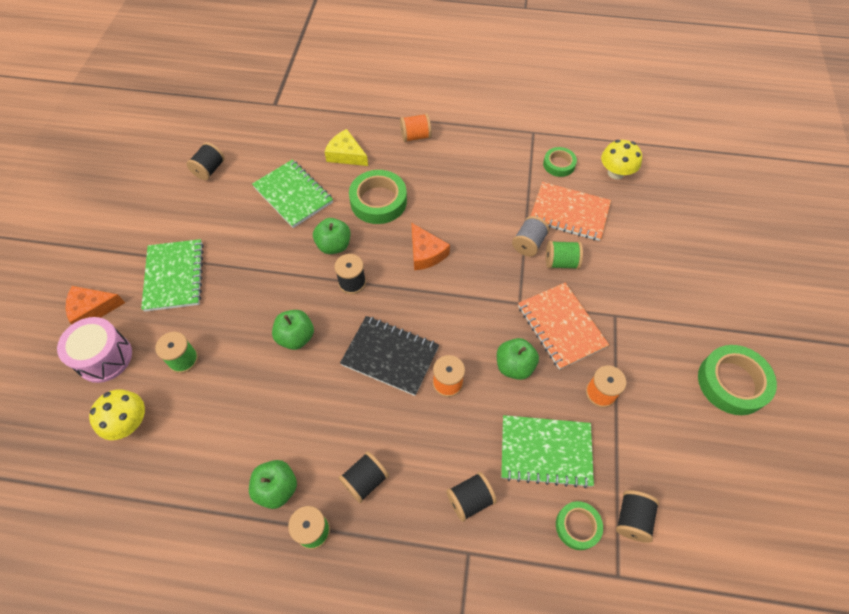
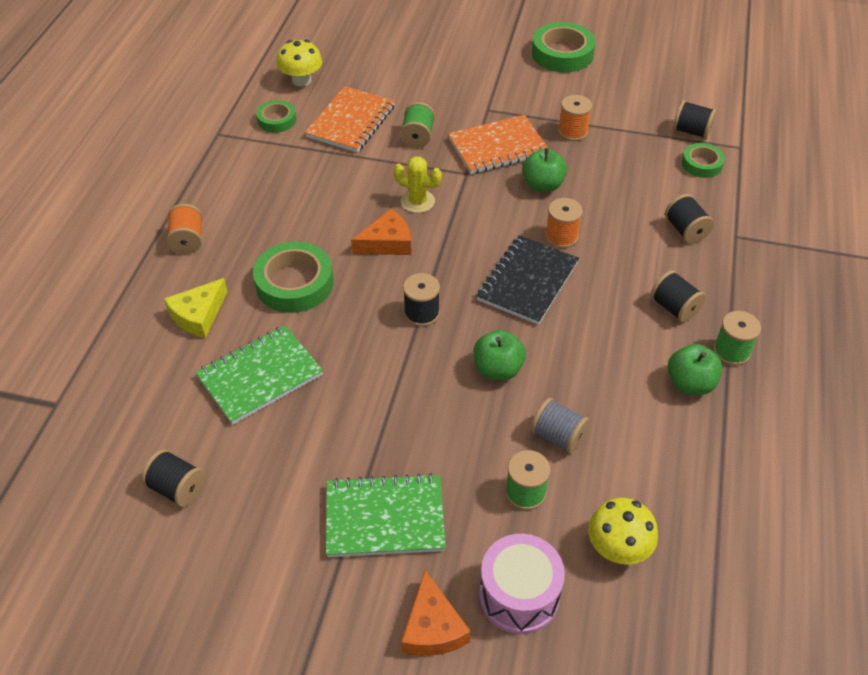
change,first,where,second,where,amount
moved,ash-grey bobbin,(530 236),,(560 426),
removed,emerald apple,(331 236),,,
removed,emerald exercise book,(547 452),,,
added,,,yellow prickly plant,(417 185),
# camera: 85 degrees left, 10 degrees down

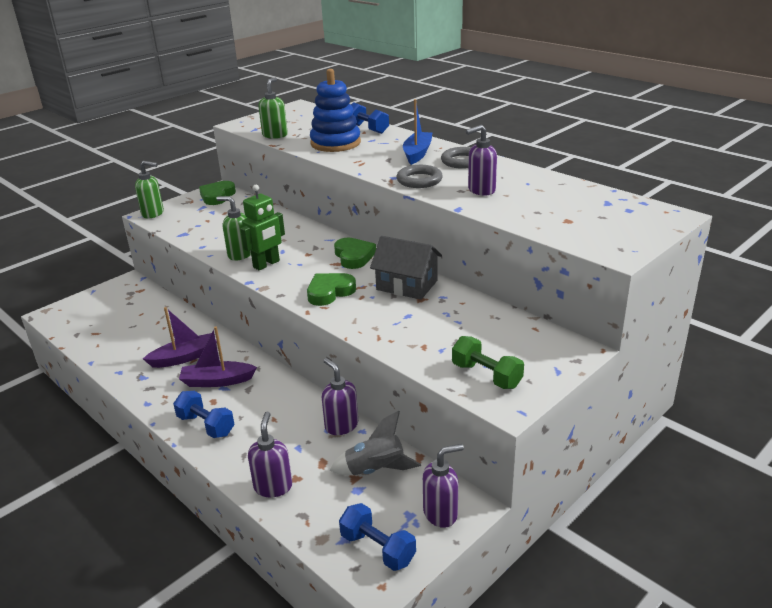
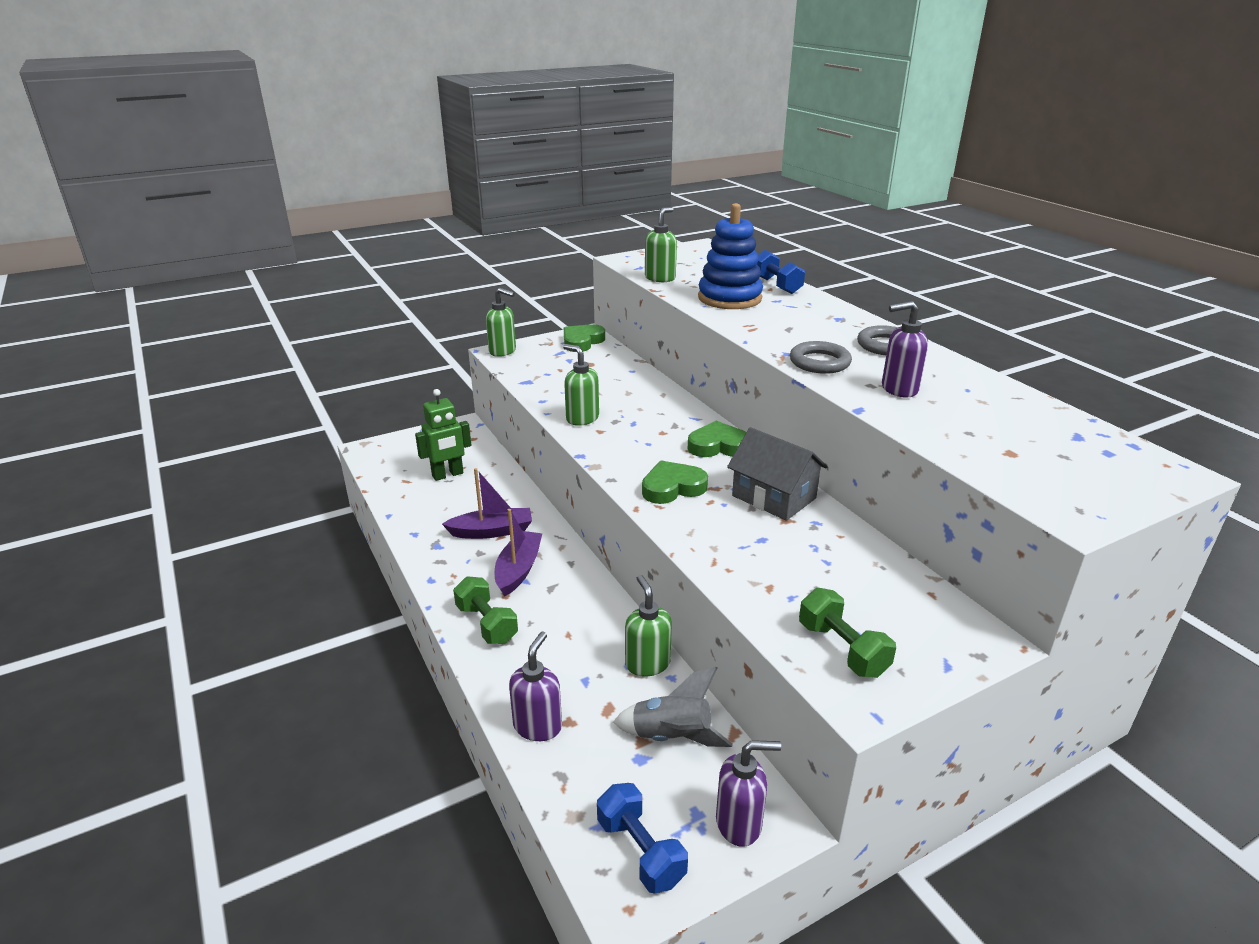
change,first,where,second,where,amount
removed,cobalt toy boat,(417 132),,,
moved,emerald robot figure,(262 227),,(443 435),
turned,emerald love heart,(355 253),,(717 439),90 degrees counterclockwise
turned,violet toy boat,(218 356),,(518 552),90 degrees clockwise
recoloured,violet soap pump,(340 396),emerald soap pump,(648 626),
recoloured,cobalt hand weight,(204 414),emerald hand weight,(485 610),
# camera: 15 degrees right, 0 degrees up

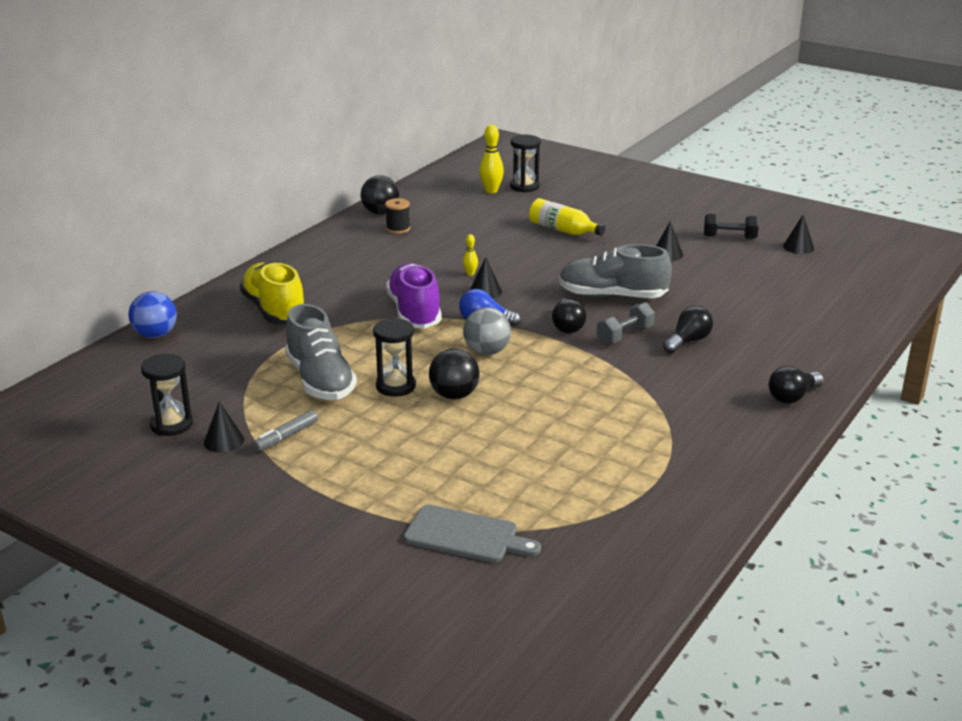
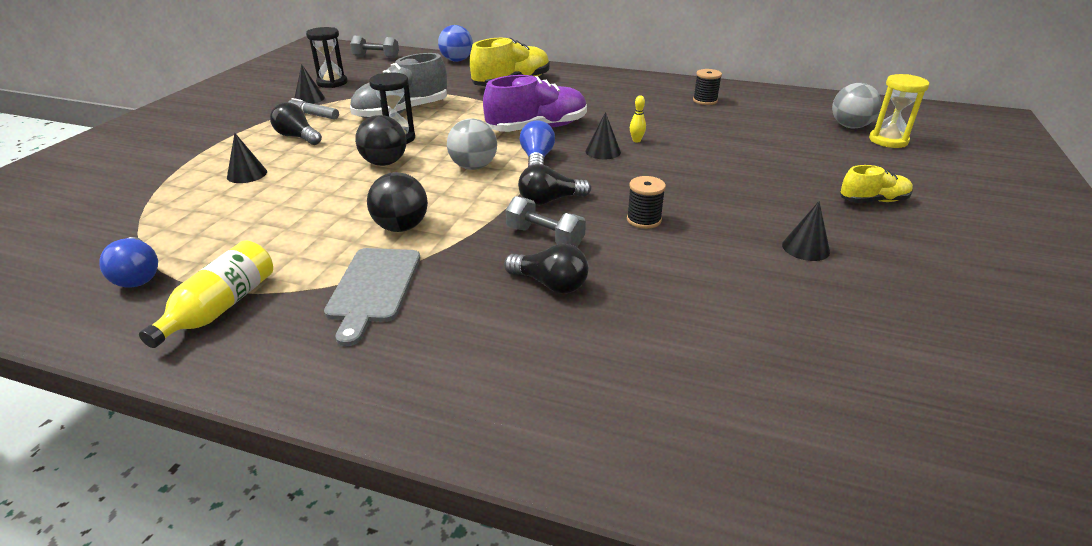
change,first,where,second,where,amount
replaced,yellow bowling pin,(491 159),ash-grey play ball,(856 105),
recoloured,jet-black sandglass,(525 163),yellow sandglass,(899 111),
moved,jet-black play ball,(380 194),,(397 202),
moved,yellow drink bottle,(567 217),,(206 294),
removed,jet-black hand weight,(731 226),,,
moved,jet-black cone shape,(798 234),,(247 158),
replaced,ash-grey shoe,(615 271),jet-black bobbin,(646 202),
moved,jet-black light bulb,(796 385),,(296 123),
moved,ash-grey bread board,(472 533),,(372 297),
added,,,ash-grey hand weight,(374 47),
added,,,yellow shoe,(876 184),
added,,,cobalt light bulb,(128 262),
# camera: 75 degrees right, 5 degrees up

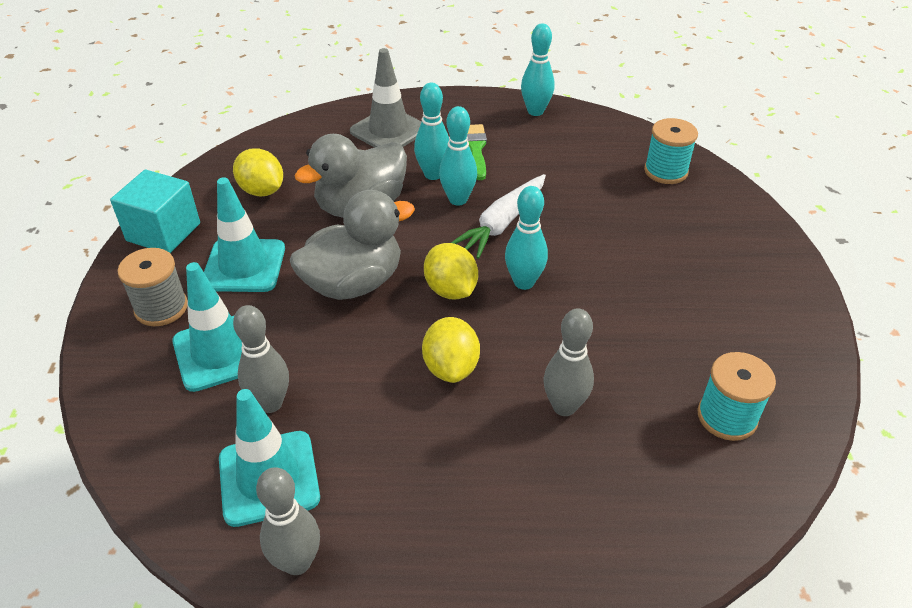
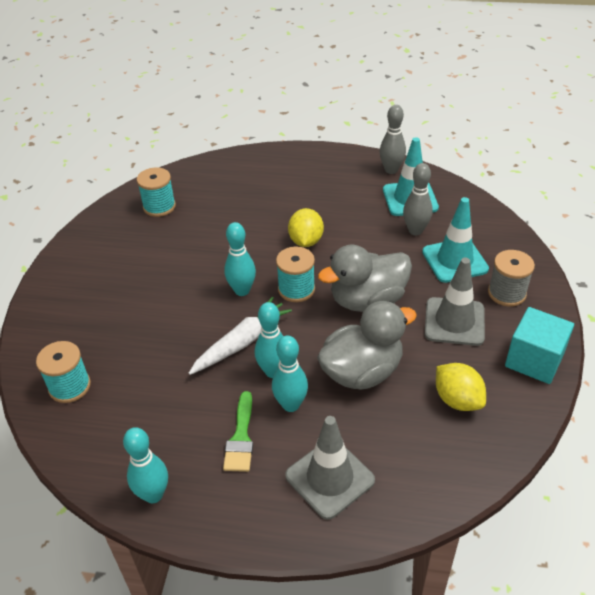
change,first,where,second,where,amount
recoloured,teal traffic cone,(244 234),ash-grey traffic cone,(455 301),
replaced,yellow toy lemon,(451 271),teal bobbin,(295 274),
removed,ash-grey bowling pin,(569 362),,,
# camera: 170 degrees left, 0 degrees up

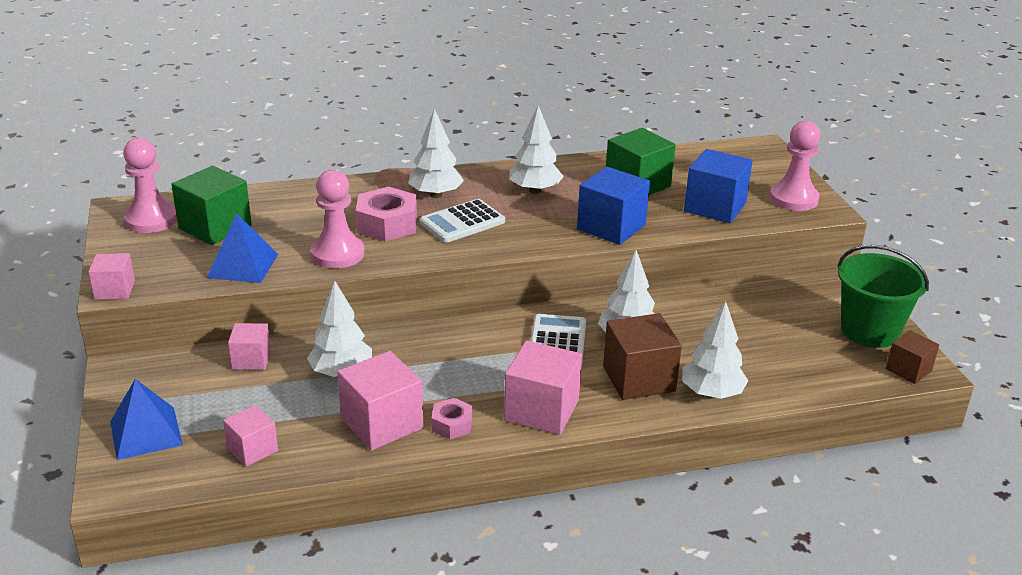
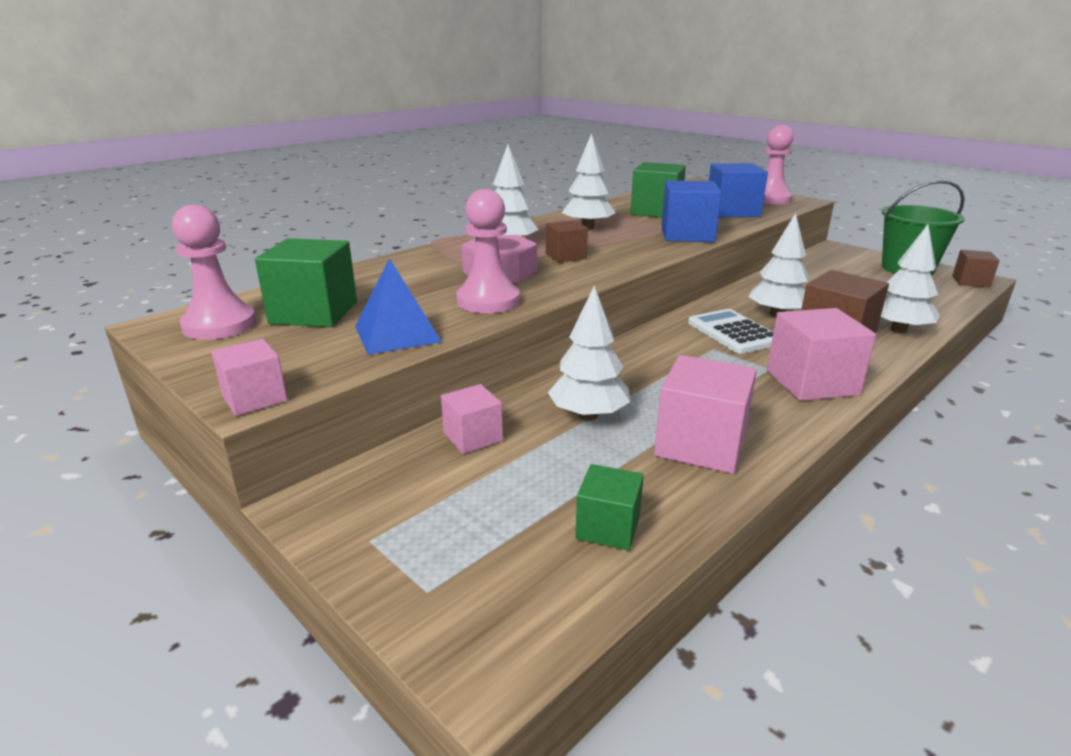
change,first,where,second,where,amount
replaced,pure white calculator,(462 221),brown block,(567 241),
removed,cobalt pyramid,(146 419),,,
removed,pink hexagon nut,(451 418),,,
recoloured,pink block,(250 436),emerald block,(609 507),
# camera: 30 degrees left, 5 degrees down

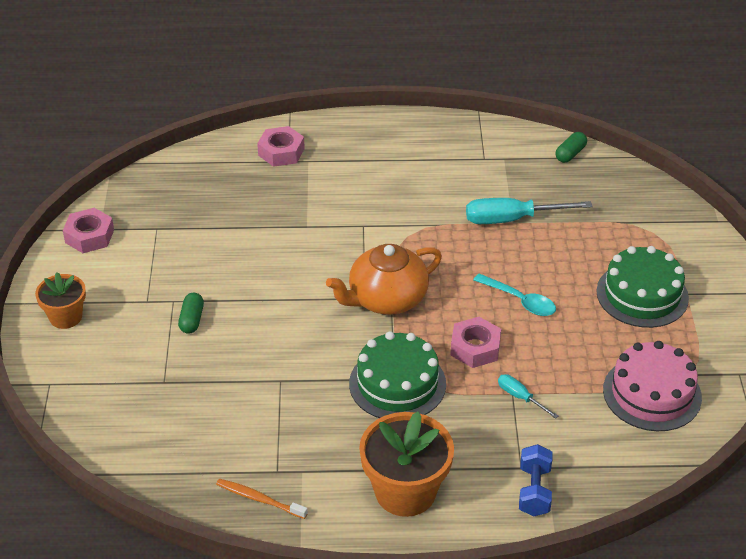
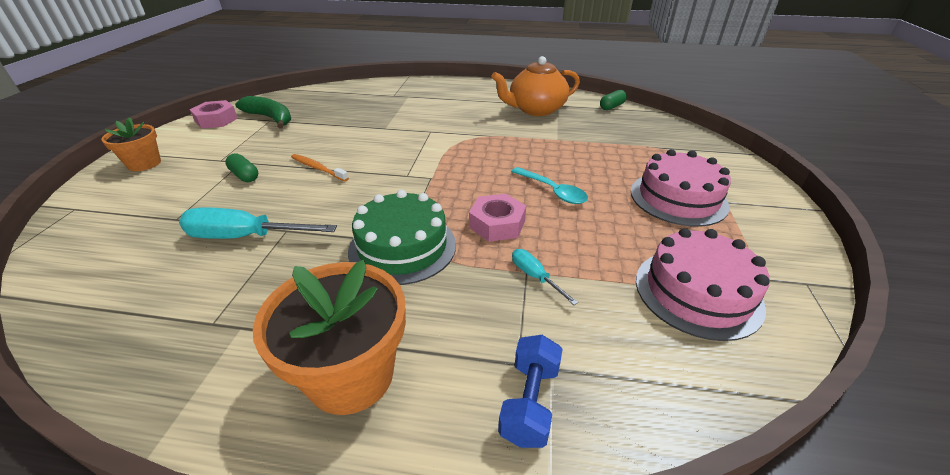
change,first,where,second,where,amount
removed,pink hexagon nut,(281 146),,,
moved,teal screwdriver,(529 211),,(258 223),
moved,orange tea pot,(384 279),,(535 86),
recoloured,emerald gateau,(643 287),pink gateau,(681 188),
turned,emerald pill,(191 313),,(241 167),60 degrees counterclockwise
moved,orange tooth brush,(262 499),,(320 168),
added,,,emerald banana fruit,(263 112),
# camera: 10 degrees right, 5 degrees down

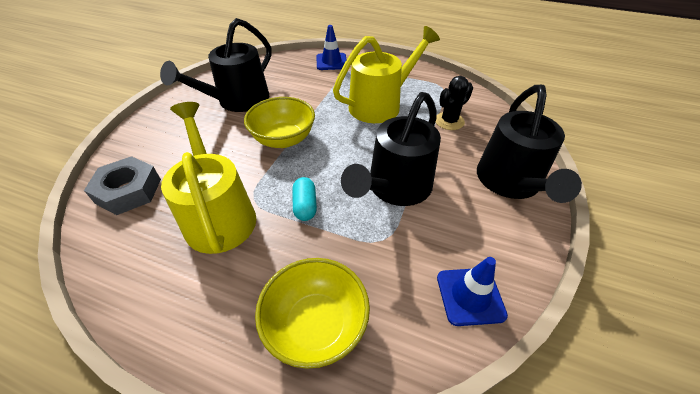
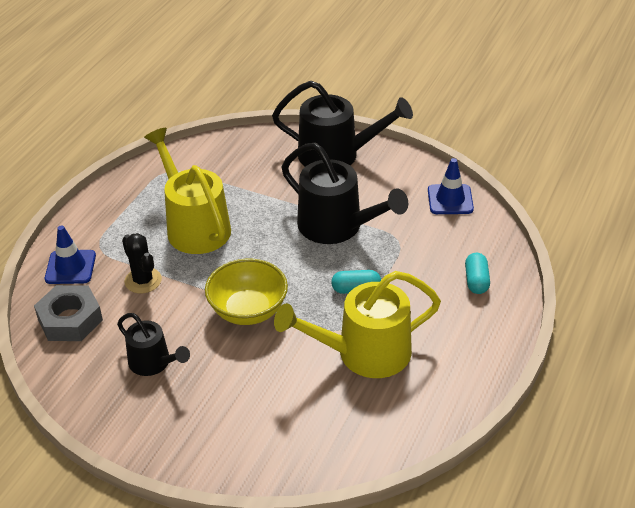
change,first,where,second,where,amount
resized,jet-black sprinkling can,(216 65),,(153 344),x0.58
moved,jet-black prickly plant,(454 103),,(142 263),
moved,ash-grey hexagon nut,(122 185),,(68 313),
replaced,yellow serving bowl,(312 313),teal pill,(477 273),
# camera: 85 degrees left, 5 degrees down

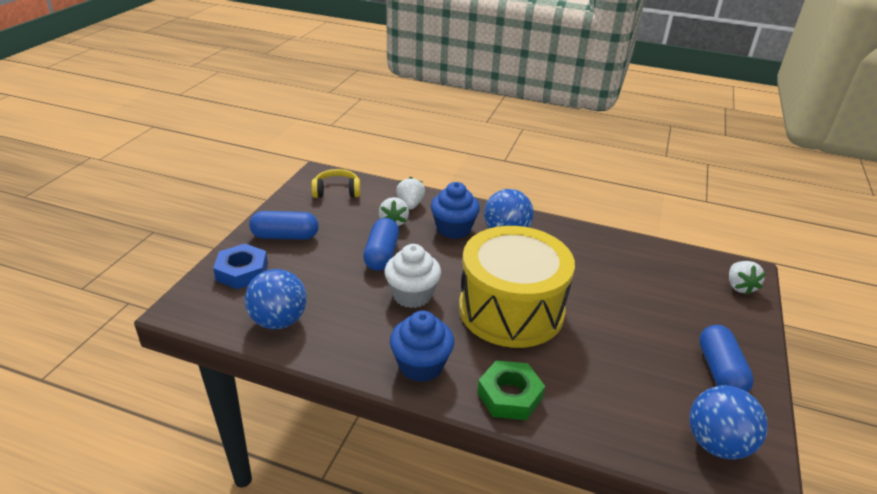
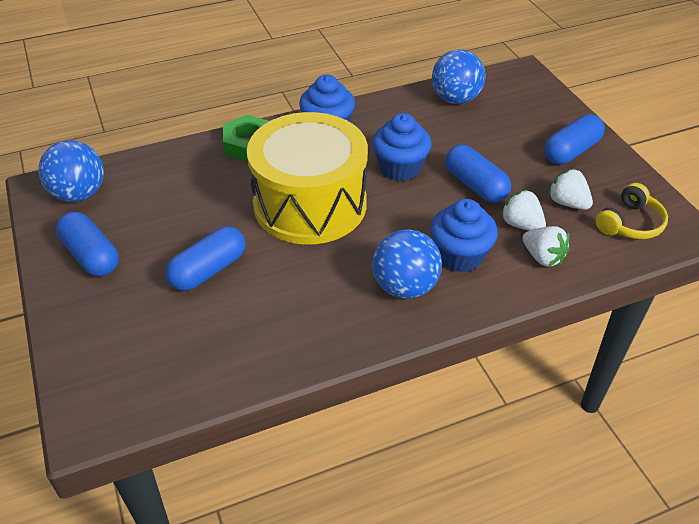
change,first,where,second,where,amount
removed,cobalt hexagon nut,(240 266),,,
recoloured,pure white fairy cake,(412 276),cobalt fairy cake,(402 147),
moved,pure white berry,(747 278),,(570 189),
added,,,cobalt pill,(205 258),
# camera: 140 degrees right, 10 degrees up

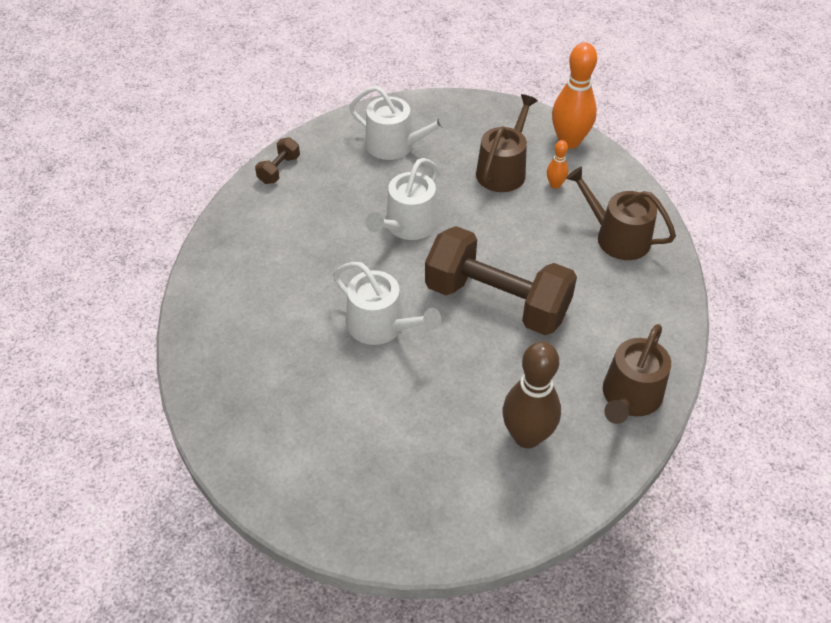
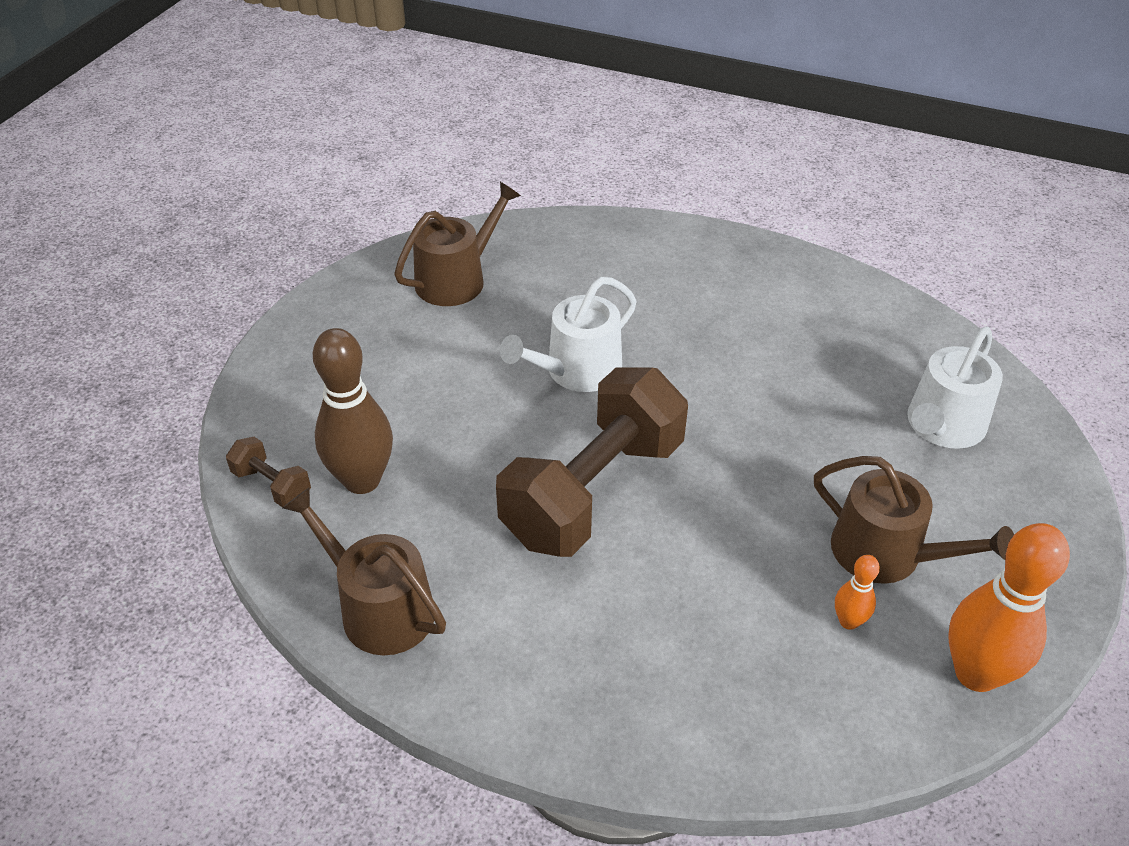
change,first,where,second,where,amount
moved,brown hand weight,(277 160),,(268 472),
removed,pure white sprinkling can,(402 199),,,
moved,brown sprinkling can,(621 213),,(457 244),
# camera: 100 degrees right, 5 degrees down

